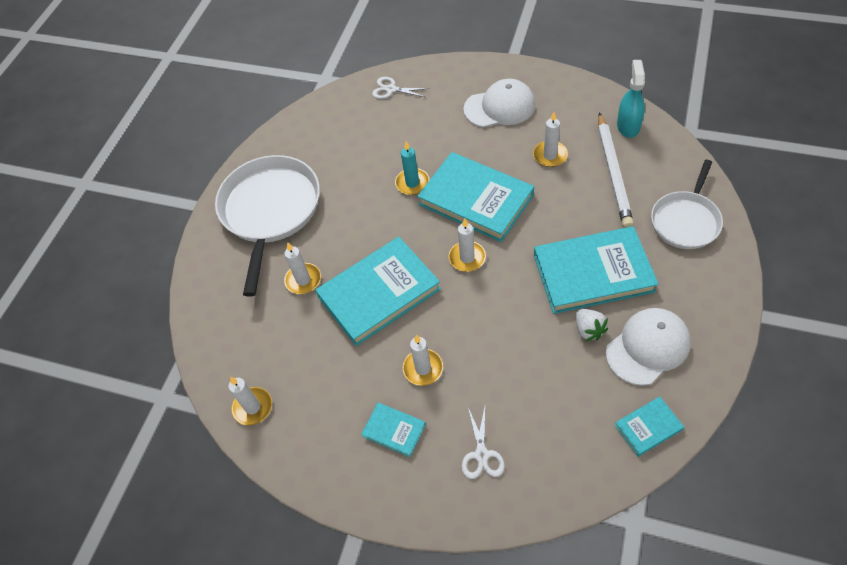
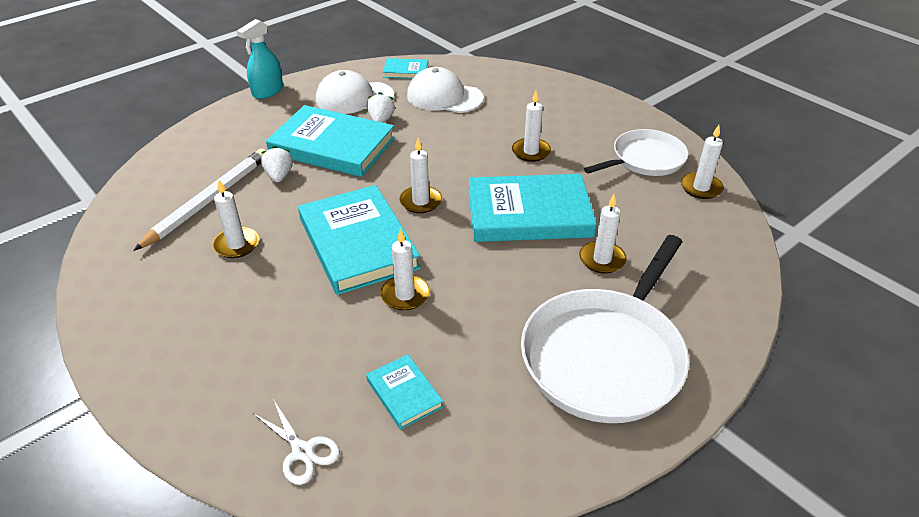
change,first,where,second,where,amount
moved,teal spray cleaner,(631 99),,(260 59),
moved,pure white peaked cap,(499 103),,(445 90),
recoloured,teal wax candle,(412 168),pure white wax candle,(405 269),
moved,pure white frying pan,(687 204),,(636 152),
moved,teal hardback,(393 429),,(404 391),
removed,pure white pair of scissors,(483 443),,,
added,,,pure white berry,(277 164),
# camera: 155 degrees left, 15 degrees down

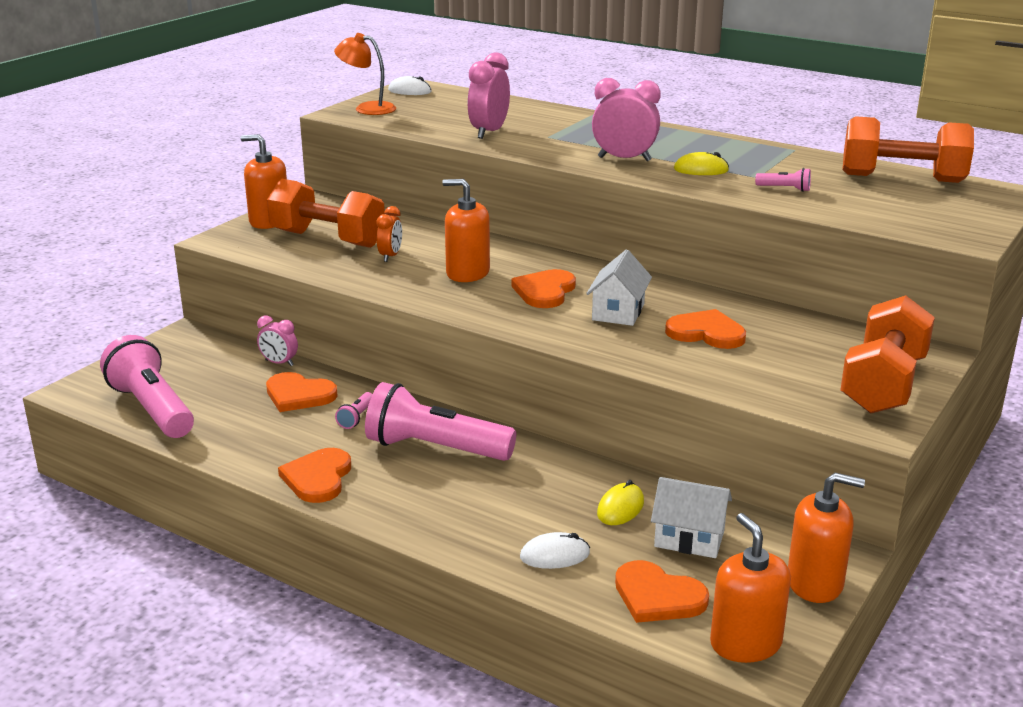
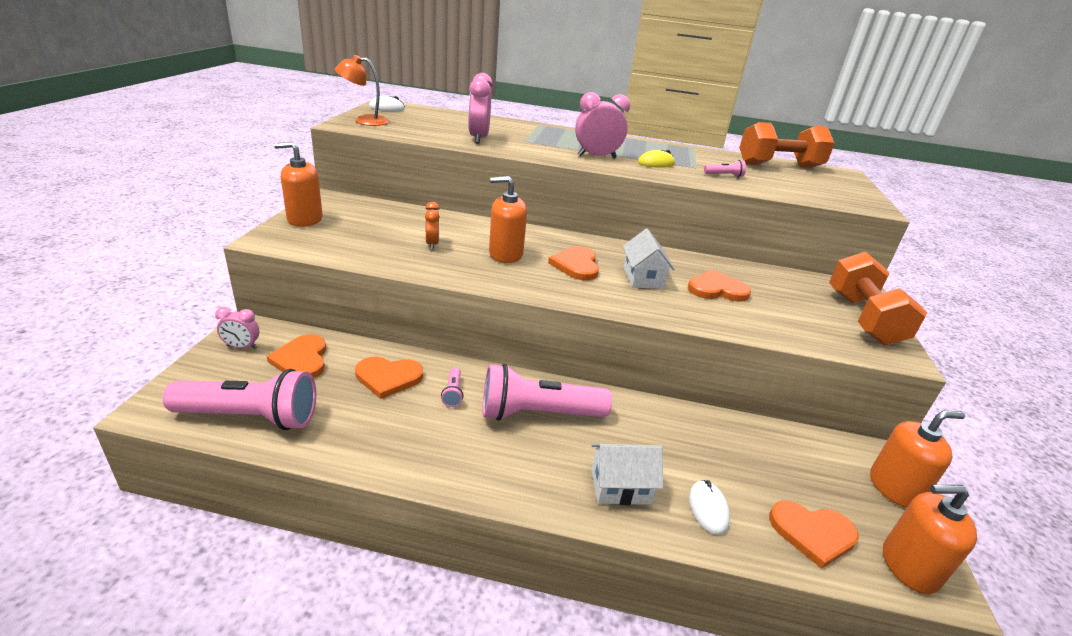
change,first,where,second,where,amount
removed,orange hand weight,(326 213),,,
moved,pink clock,(277 340),,(237 328),
turned,pink flashlight,(147 386),,(239 399),150 degrees clockwise
moved,orange love heart,(314 475),,(296 356),
moved,pure white cottage,(691 517),,(627 474),
removed,yellow mouse,(620 502),,,
turned,orange soap pump,(750 588),,(930 539),45 degrees counterclockwise
turned,pure white mouse,(555 550),,(709 507),60 degrees counterclockwise
# camera: 25 degrees left, 5 degrees up

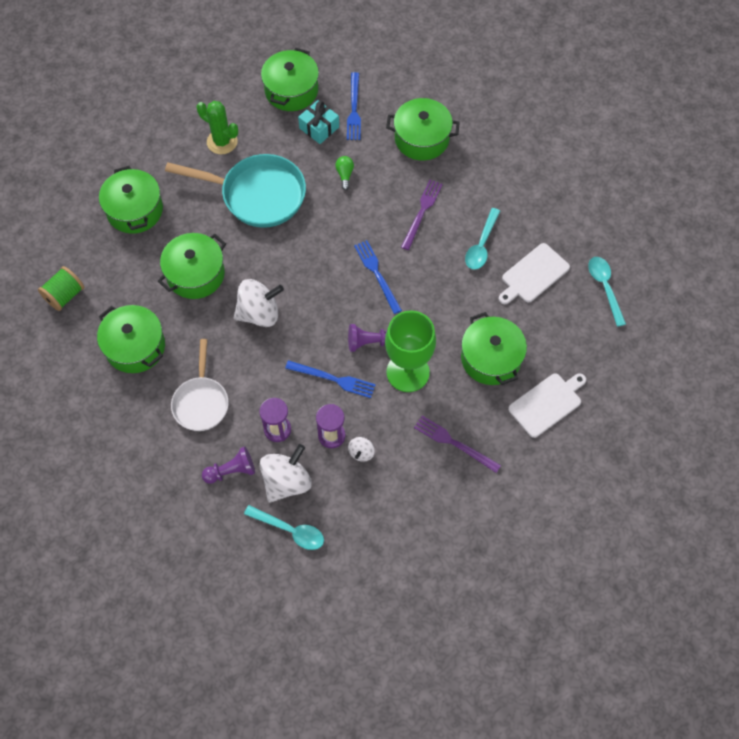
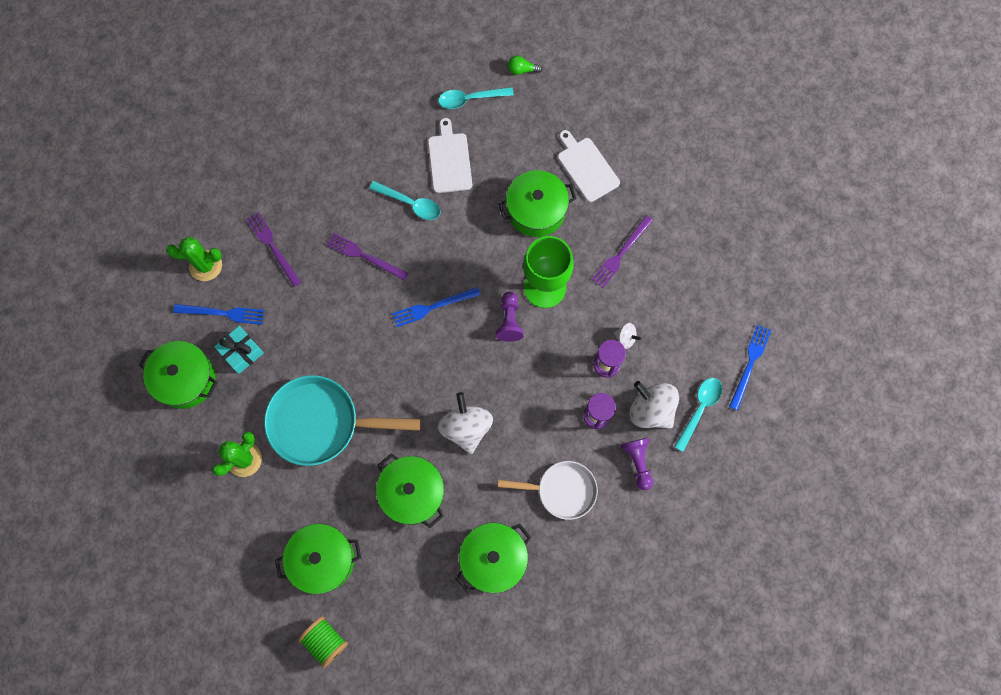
change,first,where,second,where,amount
replaced,emerald pot,(423 129),violet fork,(273 249),
turned,teal frying pan,(235 191),,(342 420),105 degrees counterclockwise
moved,emerald light bulb,(344 173),,(525 65),
turned,pure white bread board,(534 273),,(450 155),150 degrees counterclockwise
moved,emerald bobbin,(61 288),,(323 642),
moved,cobalt fork,(330 379),,(750 367),
added,,,emerald prickly plant,(194 259),
# camera: 85 degrees left, 10 degrees up

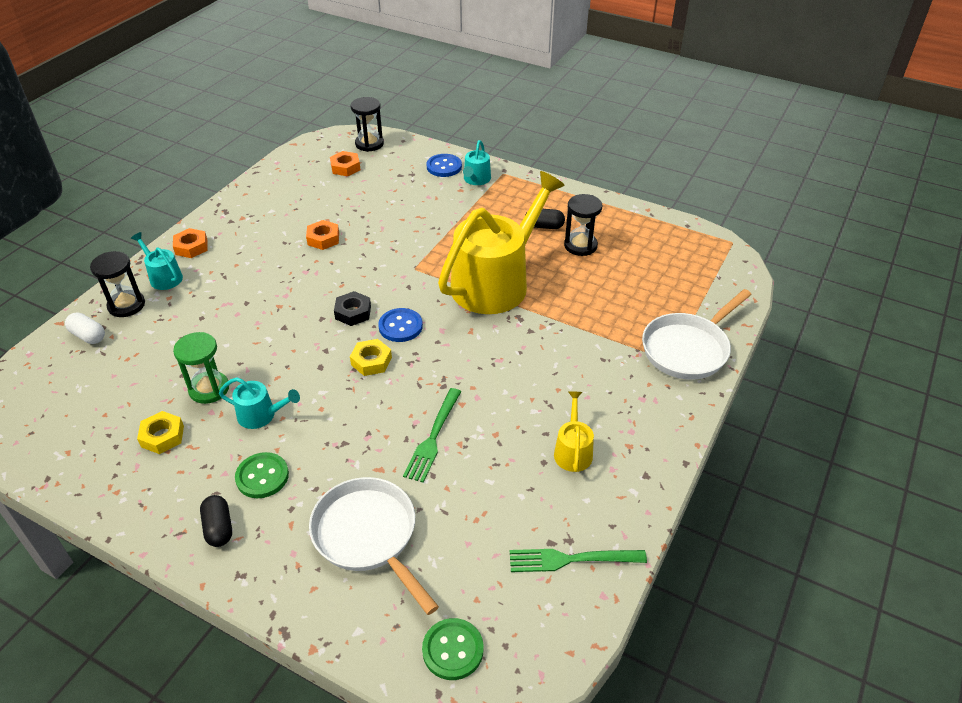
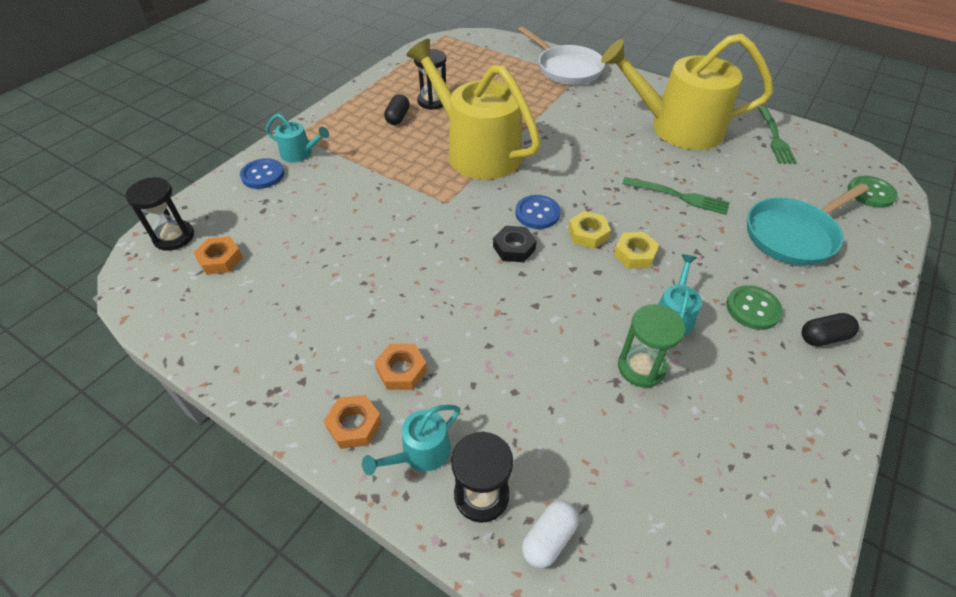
change,first,where,second,where,amount
moved,orange hexagon nut,(322 235),,(400 367),
resized,yellow sprinkling can,(574 431),,(687 91),x2.38
moved,yellow hexagon nut,(160 432),,(636 250),
recoloured,pure white frying pan,(374 546),teal frying pan,(808 224),
# camera: 85 degrees left, 5 degrees up

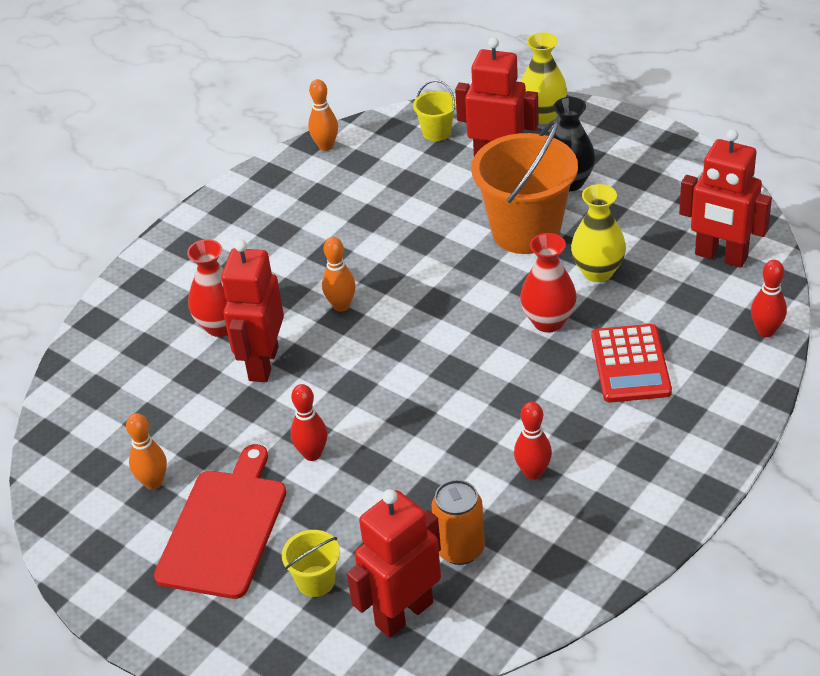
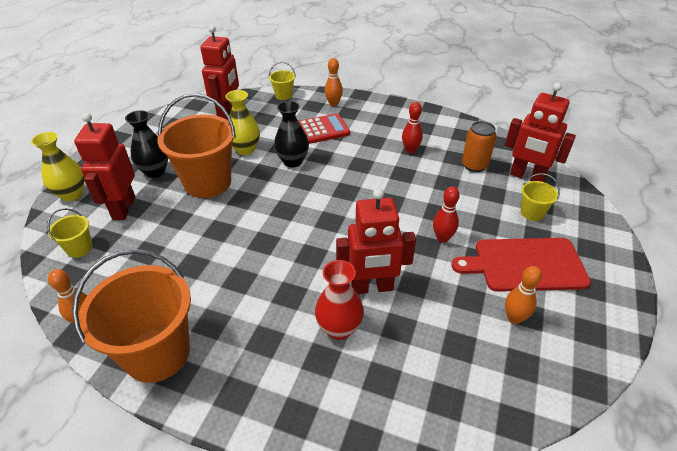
change,first,where,second,where,amount
recoloured,red vase,(548 283),jet-black vase,(291 134),
moved,orange bowling pin,(339 274),,(334 82),
replaced,red bowling pin,(769 298),yellow sand bucket,(282 81),
added,,,orange sand bucket,(131 316),
# camera: 110 degrees left, 0 degrees up

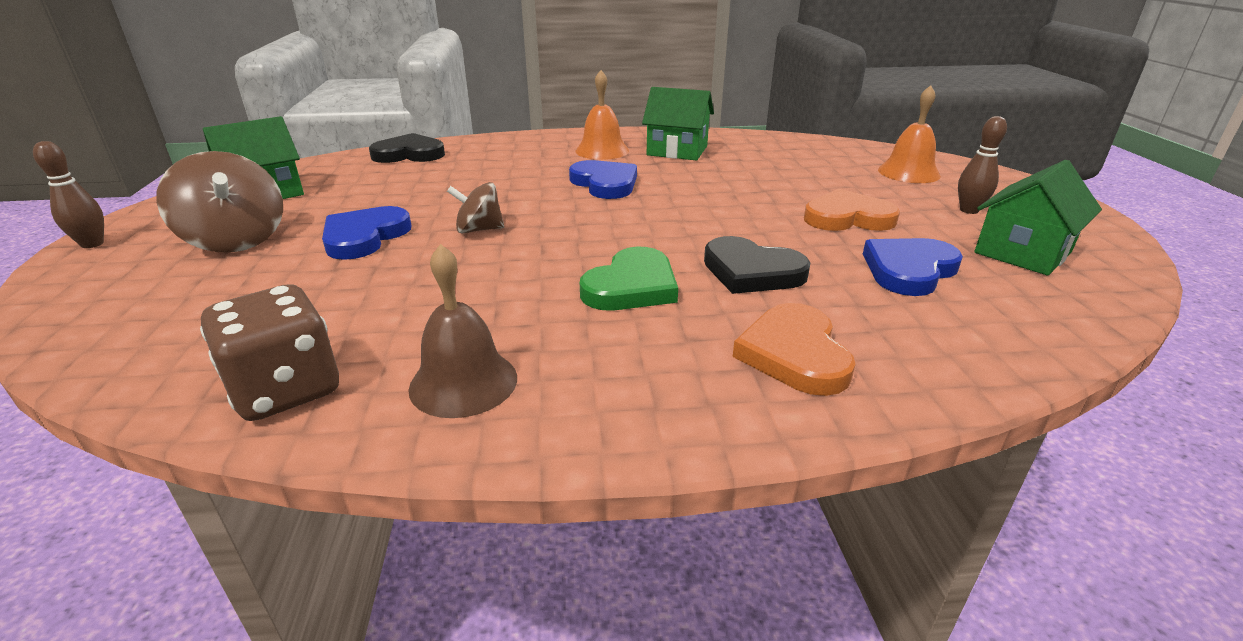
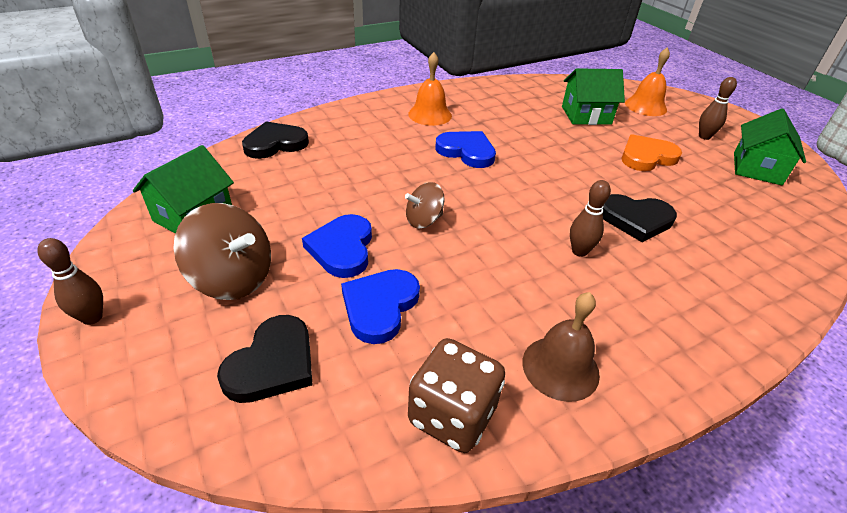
change,first,where,second,where,amount
moved,emerald cottage,(678 123),,(593 96),
moved,cobalt love heart,(913 267),,(380 306),
replaced,emerald love heart,(629 278),brown bowling pin,(590 218),
removed,orange love heart,(794 349),,,
added,,,jet-black love heart,(265 359),
# camera: 25 degrees left, 10 degrees up

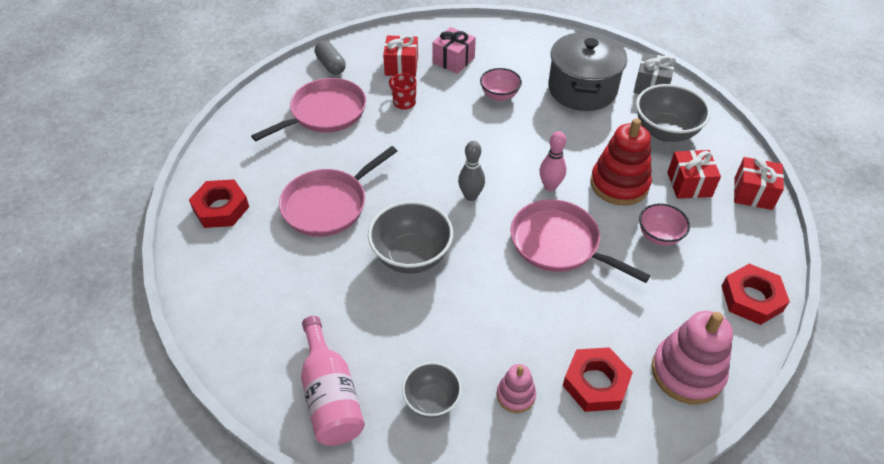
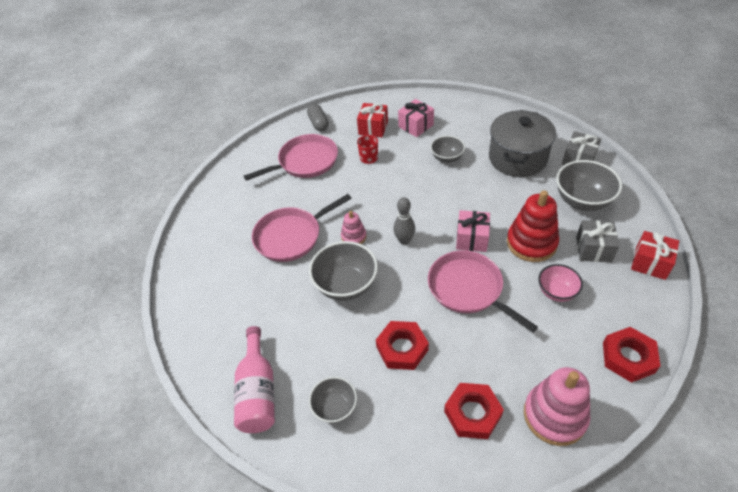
change,first,where,second,where,amount
recoloured,pink serving bowl,(501 84),ash-grey serving bowl,(448 149),
replaced,pink bowling pin,(553 161),pink wrapped gift,(473 231),
recoloured,red wrapped gift,(694 174),ash-grey wrapped gift,(597 241),
moved,red hexagon nut,(219 203),,(402 345),
moved,pink stacking toy,(516 388),,(354 227),
# camera: 15 degrees right, 0 degrees up

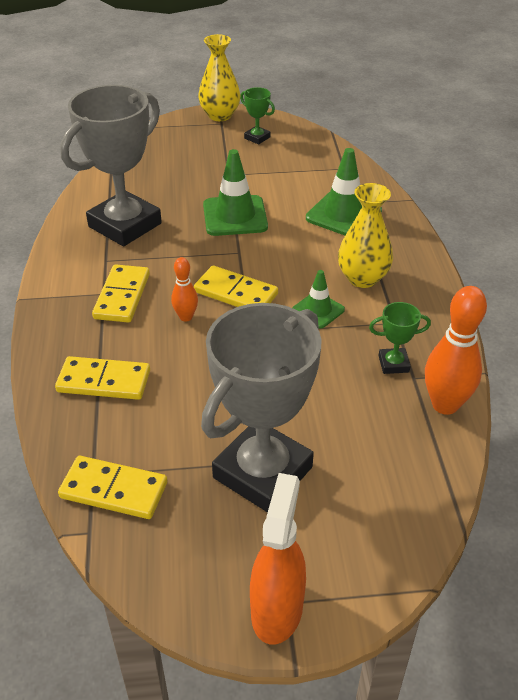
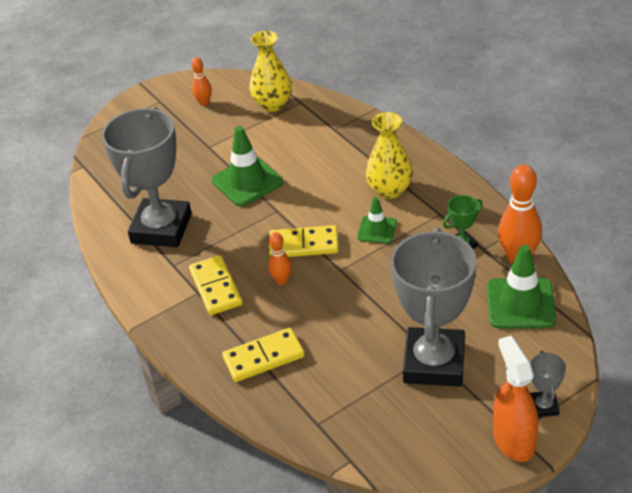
change,first,where,second,where,amount
moved,yellow vase,(219 77),,(270 71),
replaced,emerald prize cup,(257 115),orange bowling pin,(201 81),
moved,emerald traffic cone,(344 191),,(521 287),
removed,yellow domino piece,(112 487),,,
added,,,ash-grey prize cup,(548 384),
# camera: 25 degrees left, 0 degrees up

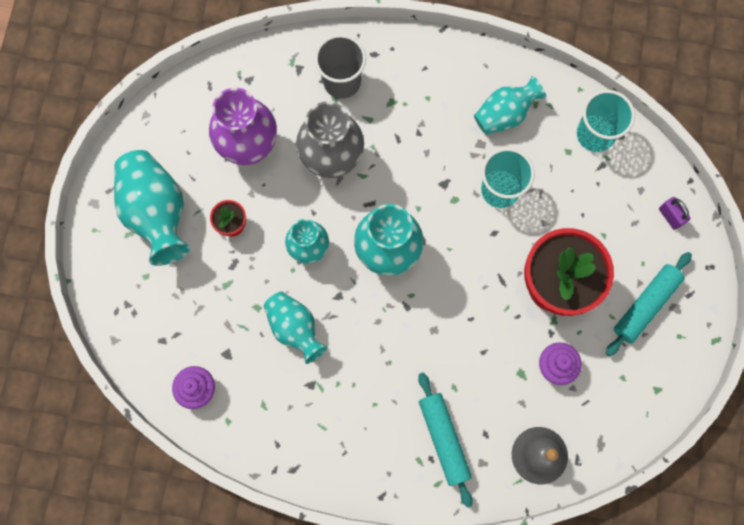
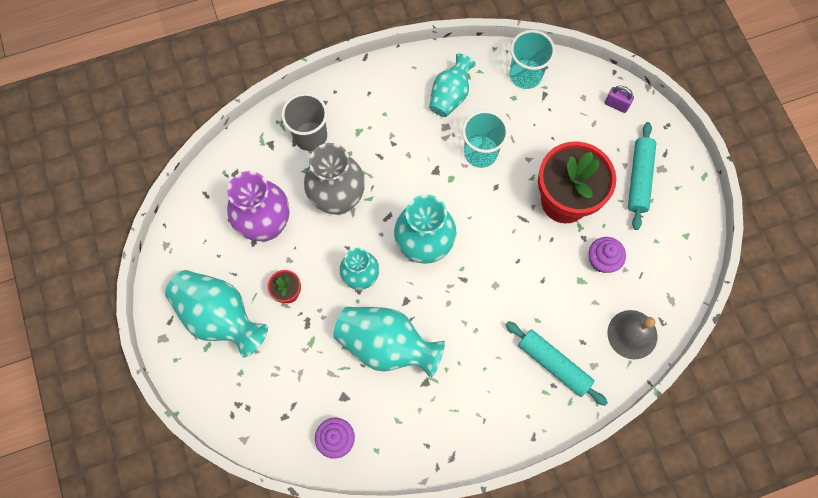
change,first,where,second,where,amount
resized,teal vase,(296 328),,(389 343),x1.55
# camera: 30 degrees left, 5 degrees down

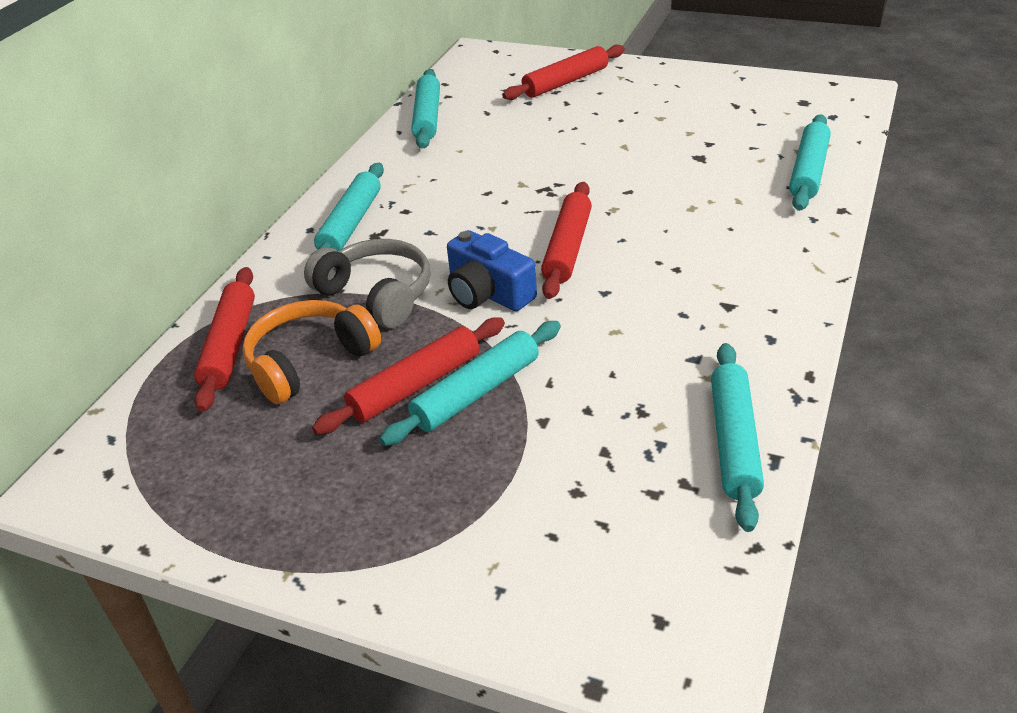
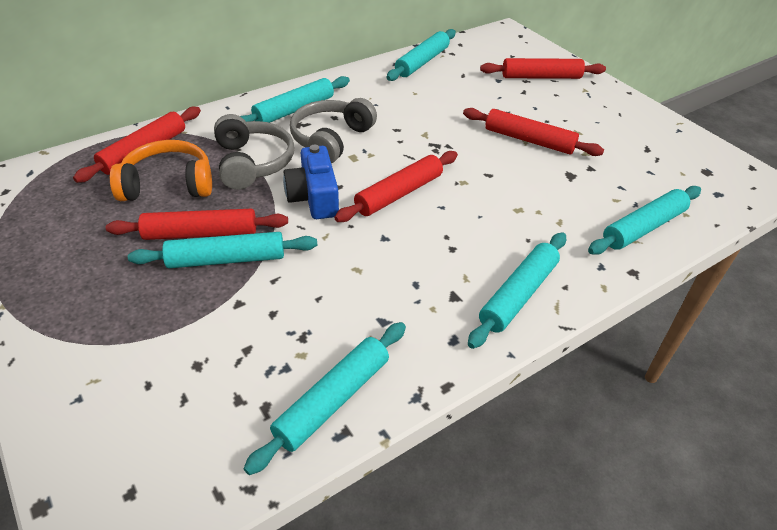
change,first,where,second,where,amount
added,,,ash-grey over-ear headphones,(333 130),
added,,,red rolling pin,(533 132),
added,,,teal rolling pin,(517 290),
# camera: 30 degrees right, 5 degrees up

